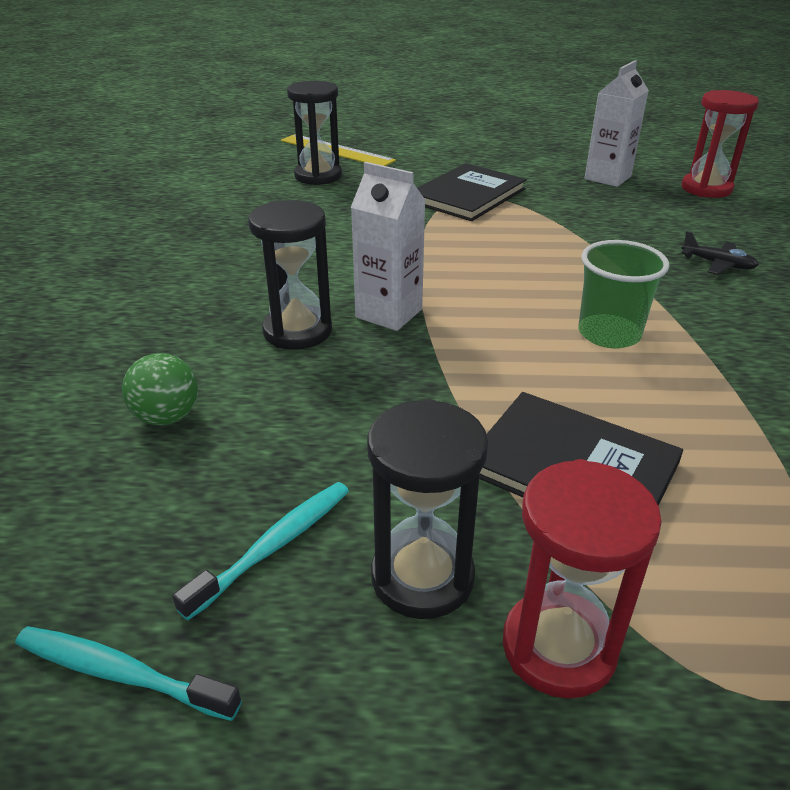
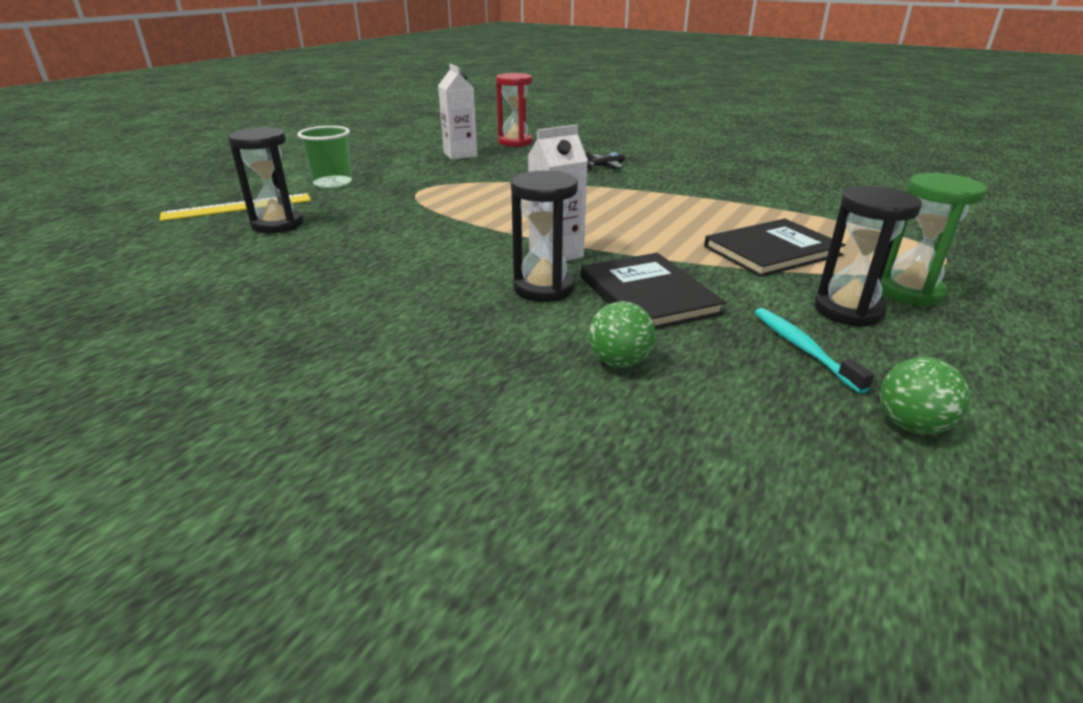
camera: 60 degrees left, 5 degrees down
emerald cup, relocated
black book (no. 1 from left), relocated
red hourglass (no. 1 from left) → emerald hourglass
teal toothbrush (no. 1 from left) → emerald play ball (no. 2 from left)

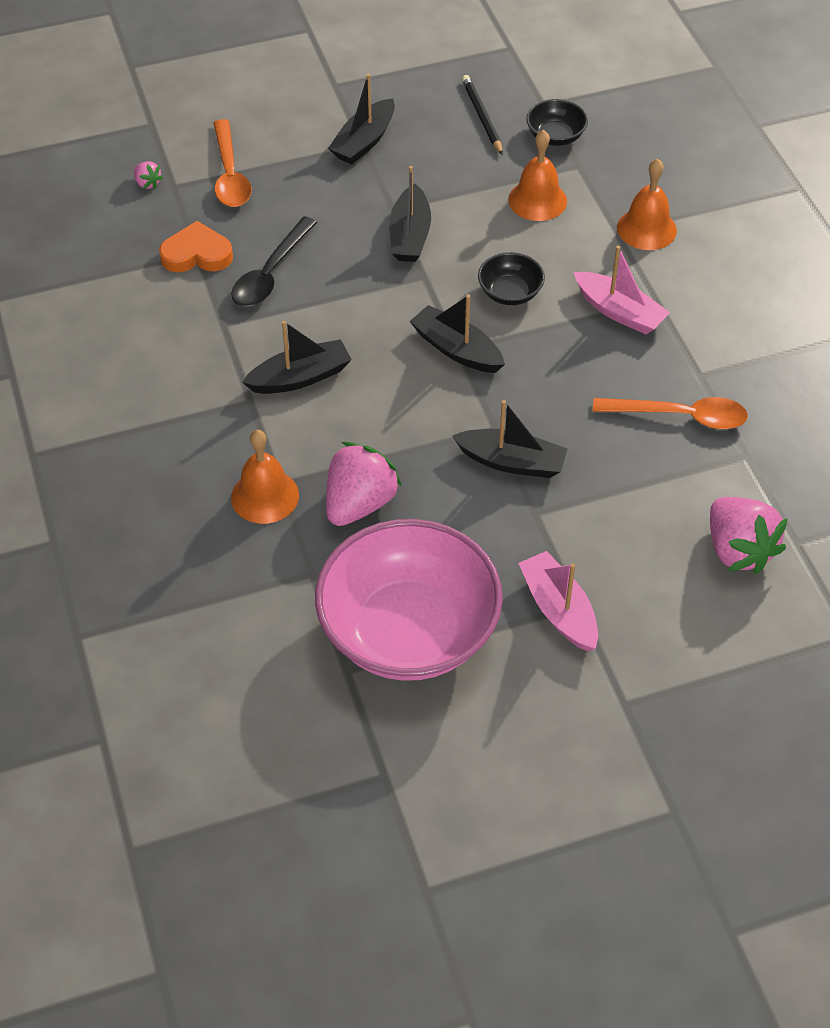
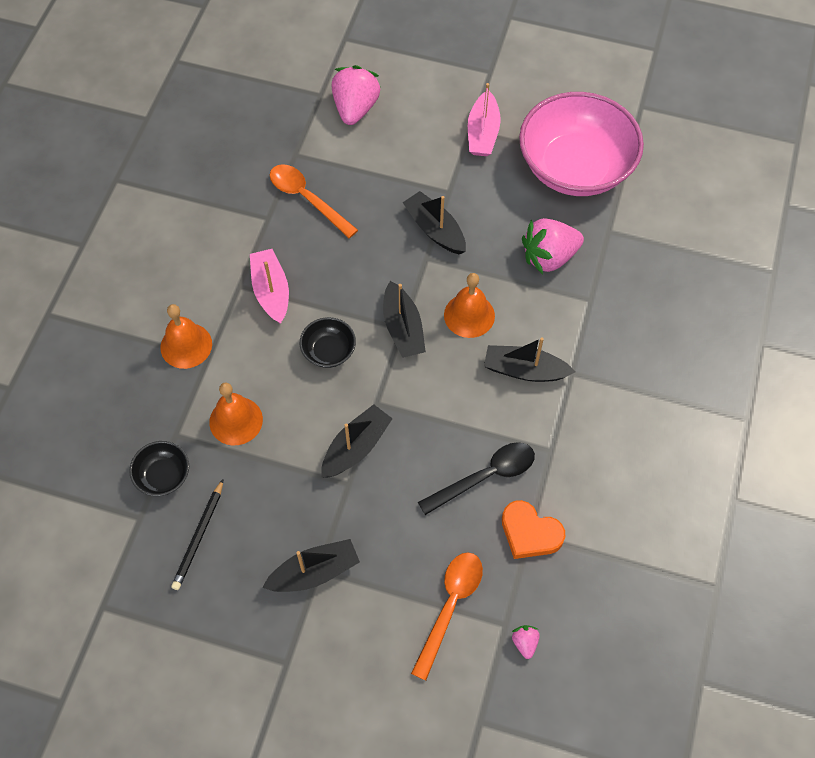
camera: 145 degrees left, 10 degrees up
orange-coloured hand bell (no. 1 from left in the first image) → orange-coloured hand bell (no. 3 from left), relocated

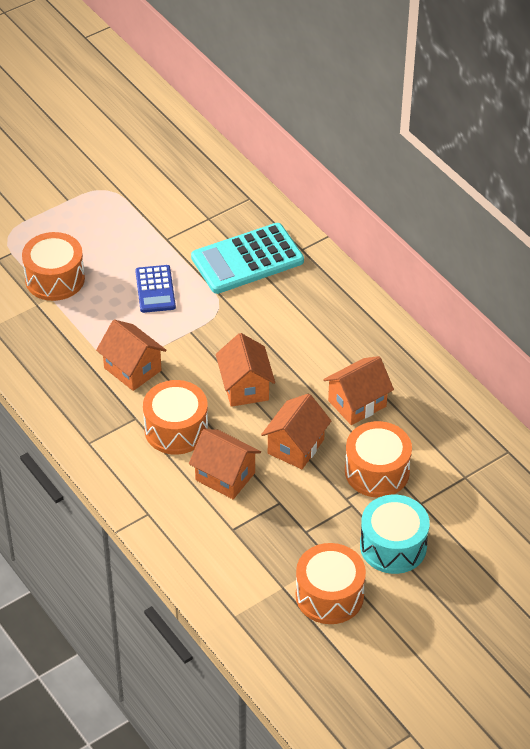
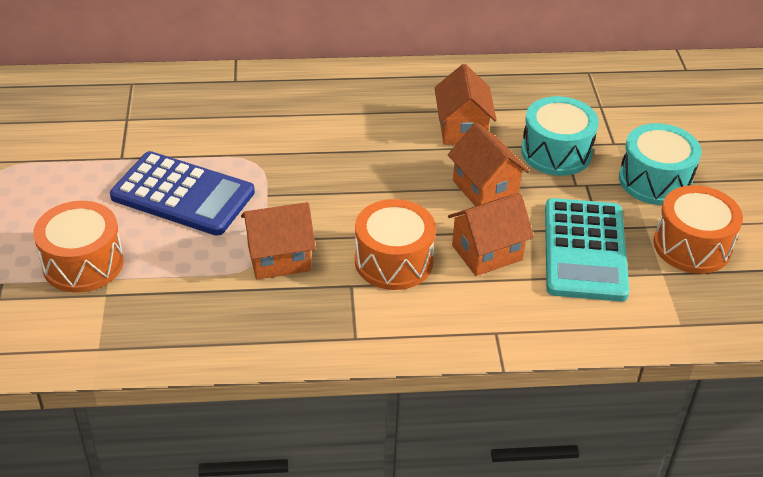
camera: 60 degrees left, 5 degrees down
cobalt adding machine, x1.72
orange-coloured snare drum (no. 4 from left) → teal snare drum (no. 1 from left)
teal adding machine, relocated
orange-coloured toy house (no. 3 from left) → -

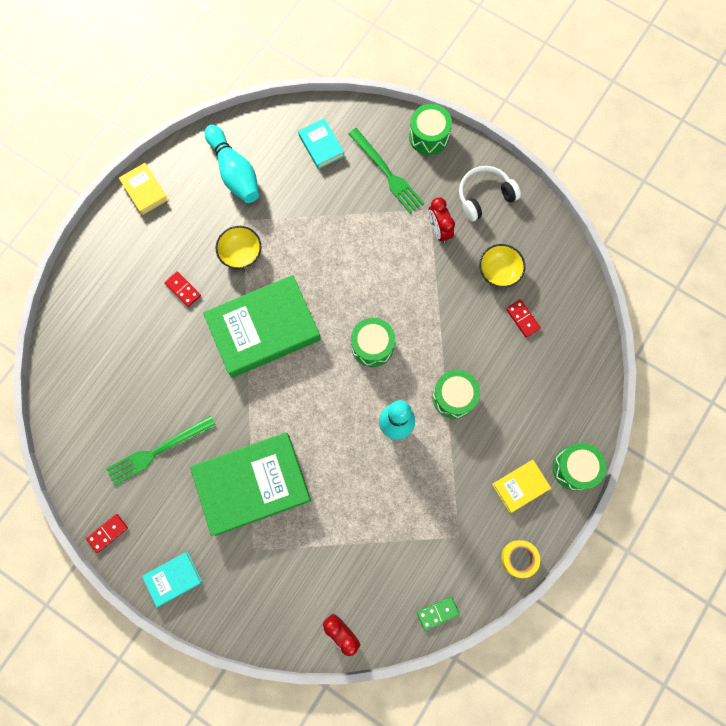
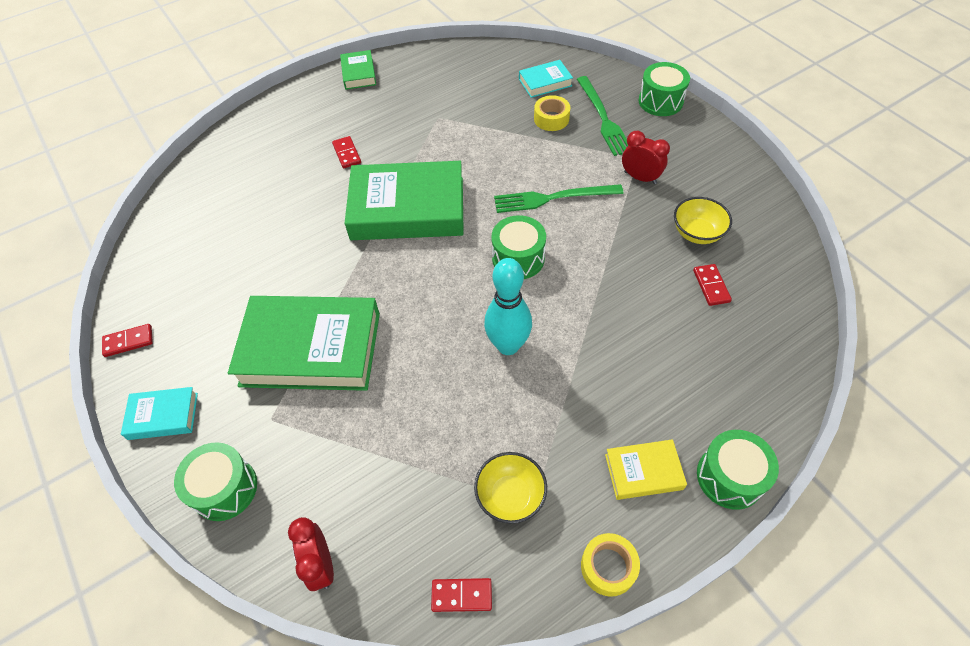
camera: 25 degrees right, 20 degrees down
emerald snare drum (no. 3 from left in the first image) → emerald snare drum (no. 1 from left), relocated
golden book (no. 1 from left) → emerald book (no. 2 from left)
emerald domino tile → red domino tile (no. 3 from left)
golden serving bowl (no. 1 from left), relocated
emerald fork (no. 1 from left), relocated
teal book (no. 2 from left), 75 degrees clockwise
- → golden roll of tape (no. 1 from left)
red clock (no. 2 from left), 120 degrees clockwise
teal bowling pin (no. 1 from left) → -
white over-ear headphones → -

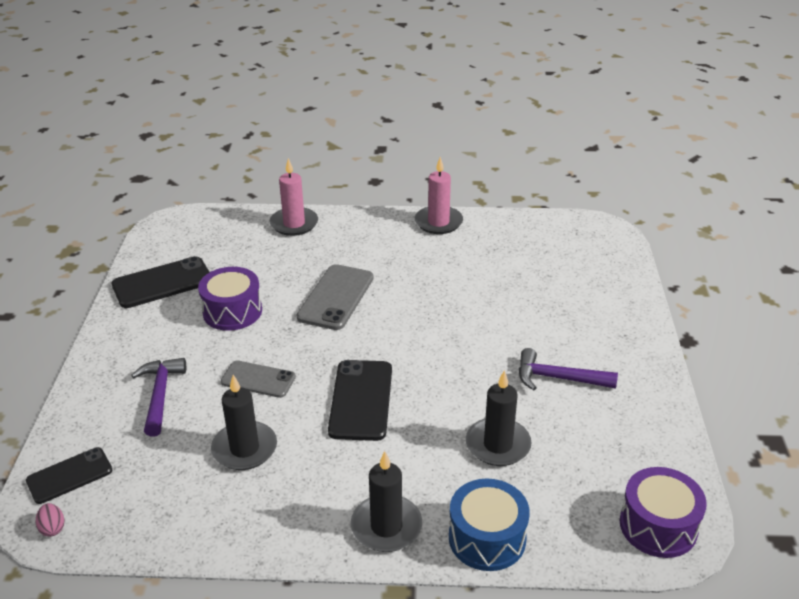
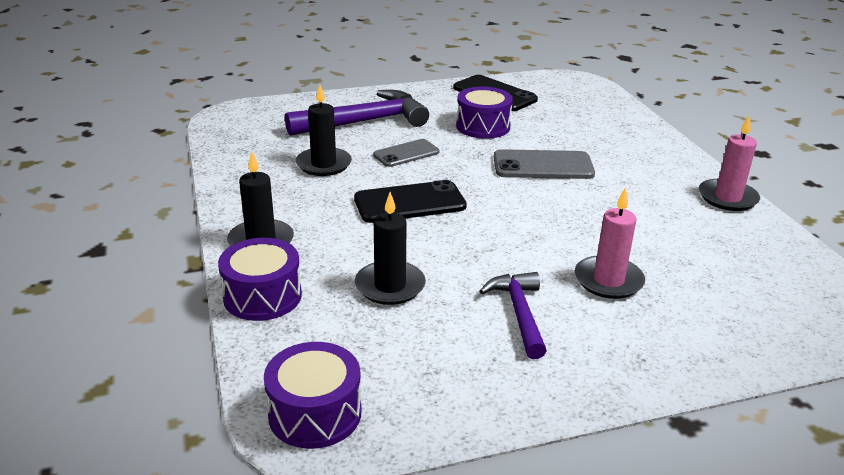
camera: 70 degrees right, 5 degrees down
cobalt snare drum → purple snare drum (no. 1 from left)
purple hammer (no. 1 from left), x1.68
grey smartphone (no. 1 from left), 60 degrees clockwise
pink pillar candle (no. 1 from left), relocated
black smartphone (no. 1 from left) → -
pink egg shape → -

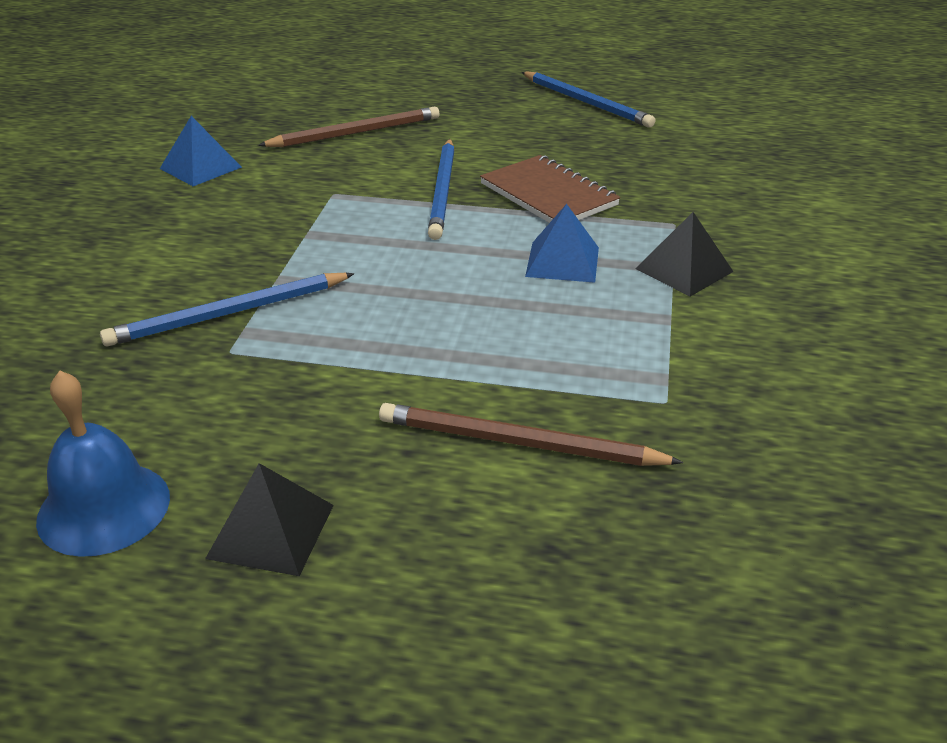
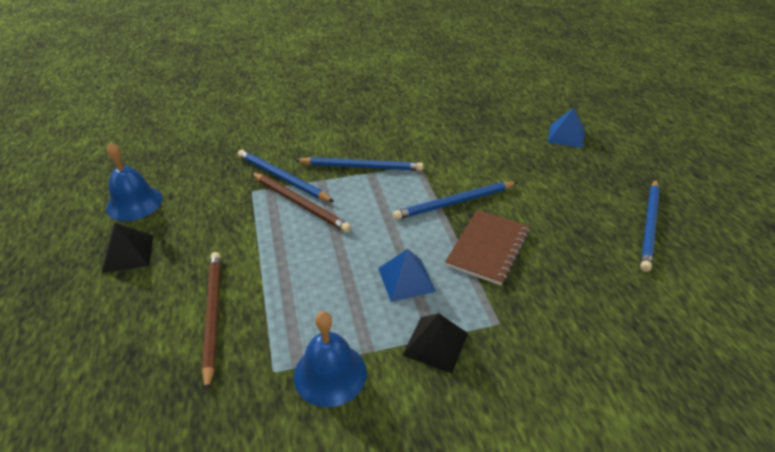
camera: 65 degrees right, 5 degrees up
brown wooden pencil (no. 1 from left in the first image) → brown wooden pencil (no. 2 from left), relocated
- → cobalt hand bell (no. 2 from left)
- → cobalt wooden pencil (no. 2 from left)
cobalt pyramid shape (no. 1 from left in the first image) → cobalt pyramid shape (no. 2 from left), relocated

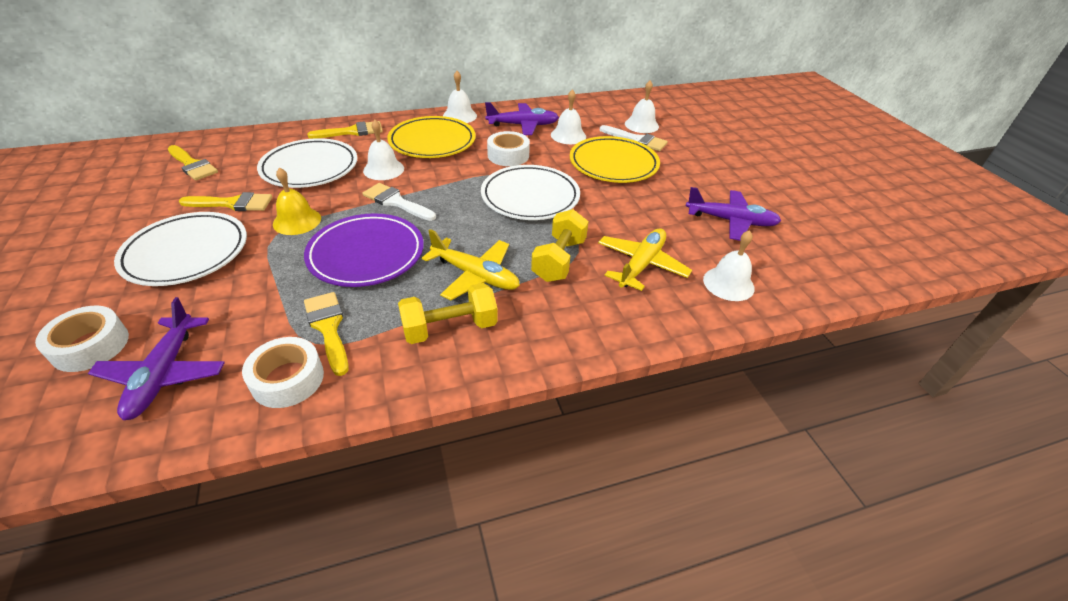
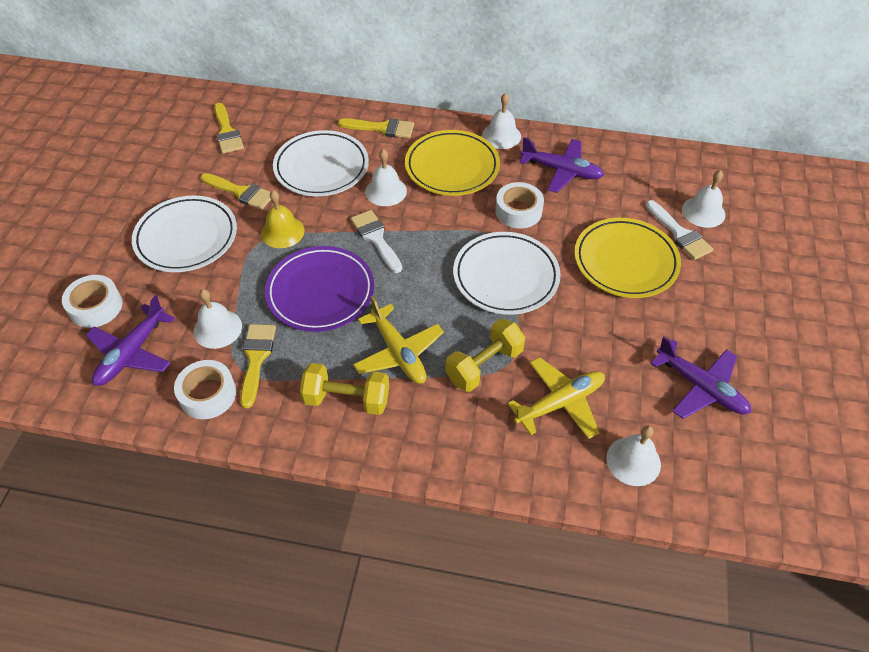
camera: 30 degrees right, 10 degrees up
white hand bell (no. 3 from left in the first image) → white hand bell (no. 1 from left), relocated

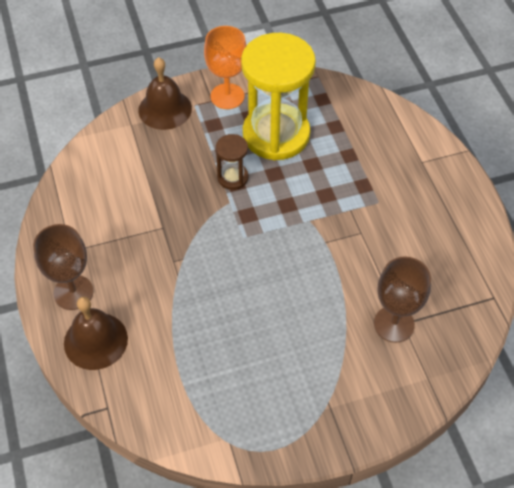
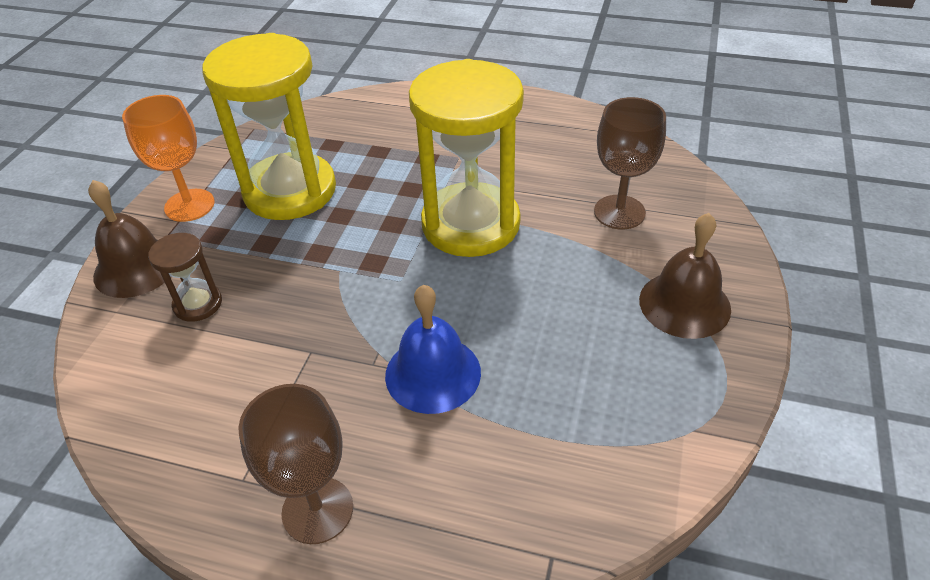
camera: 55 degrees left, 10 degrees down
brown hourglass, relocated
- → cobalt hand bell
- → golden hourglass (no. 2 from left)
brown hand bell (no. 1 from left in the first image) → brown hand bell (no. 2 from left), relocated

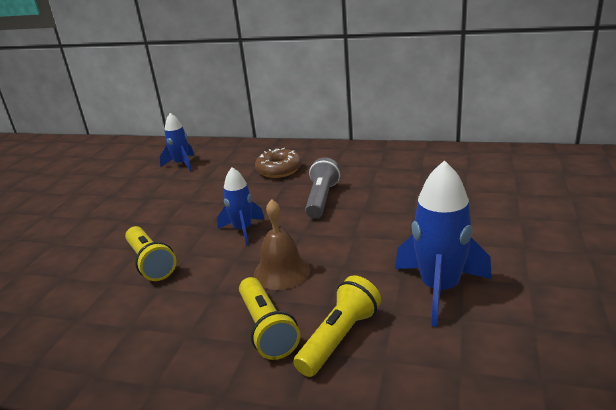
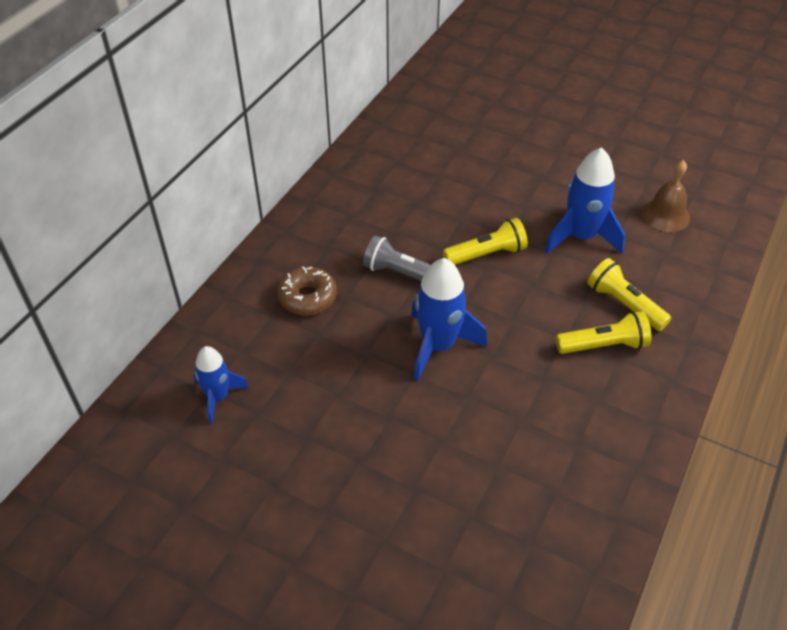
camera: 80 degrees left, 20 degrees up
cobalt spaceship (no. 2 from left), x1.62
golden flashlight (no. 1 from left), relocated
brown hand bell, relocated

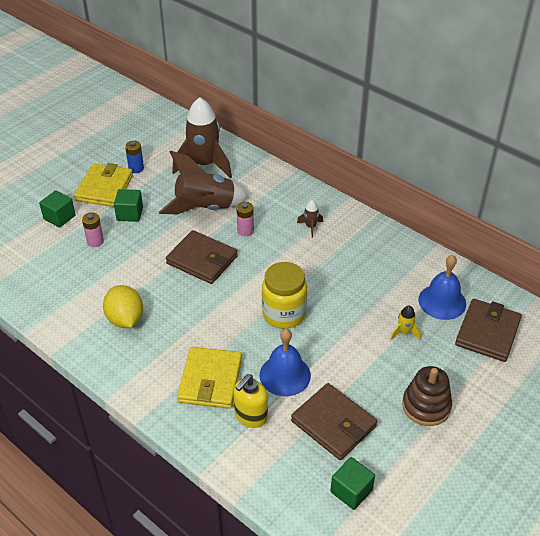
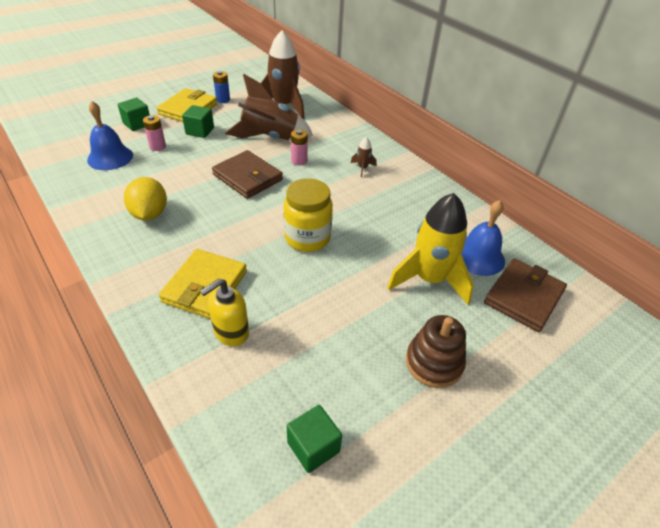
camera: 10 degrees right, 0 degrees up
cobalt hand bell (no. 1 from left), relocated
golden spaceship, x2.40
brown wallet (no. 2 from left) → -

